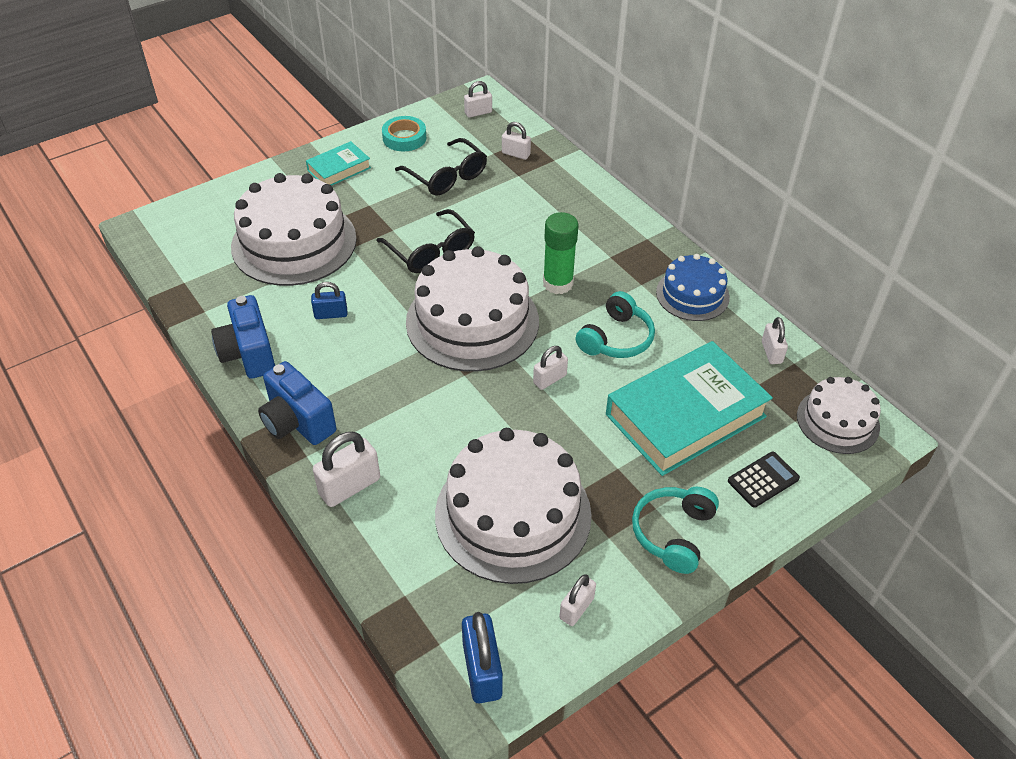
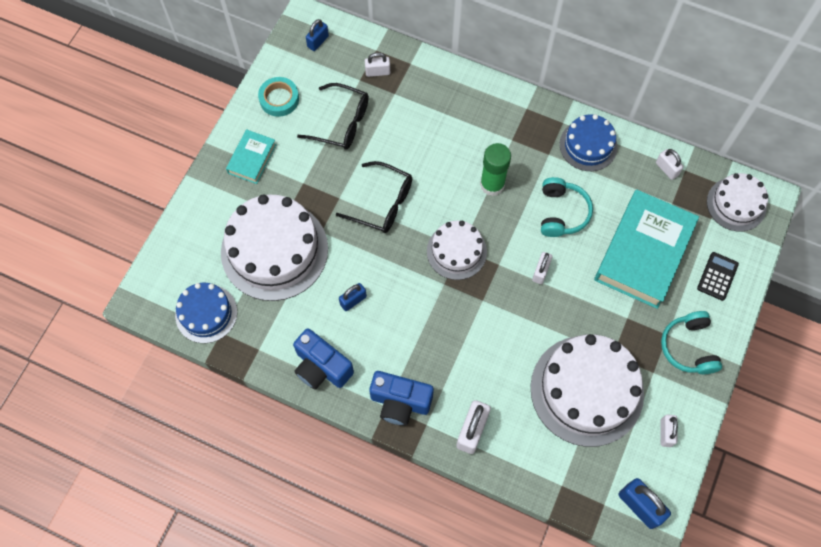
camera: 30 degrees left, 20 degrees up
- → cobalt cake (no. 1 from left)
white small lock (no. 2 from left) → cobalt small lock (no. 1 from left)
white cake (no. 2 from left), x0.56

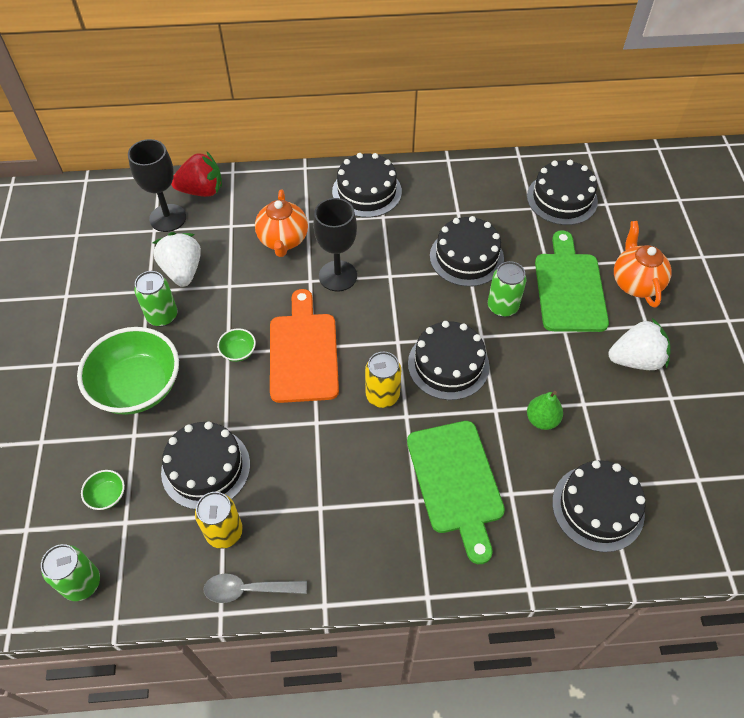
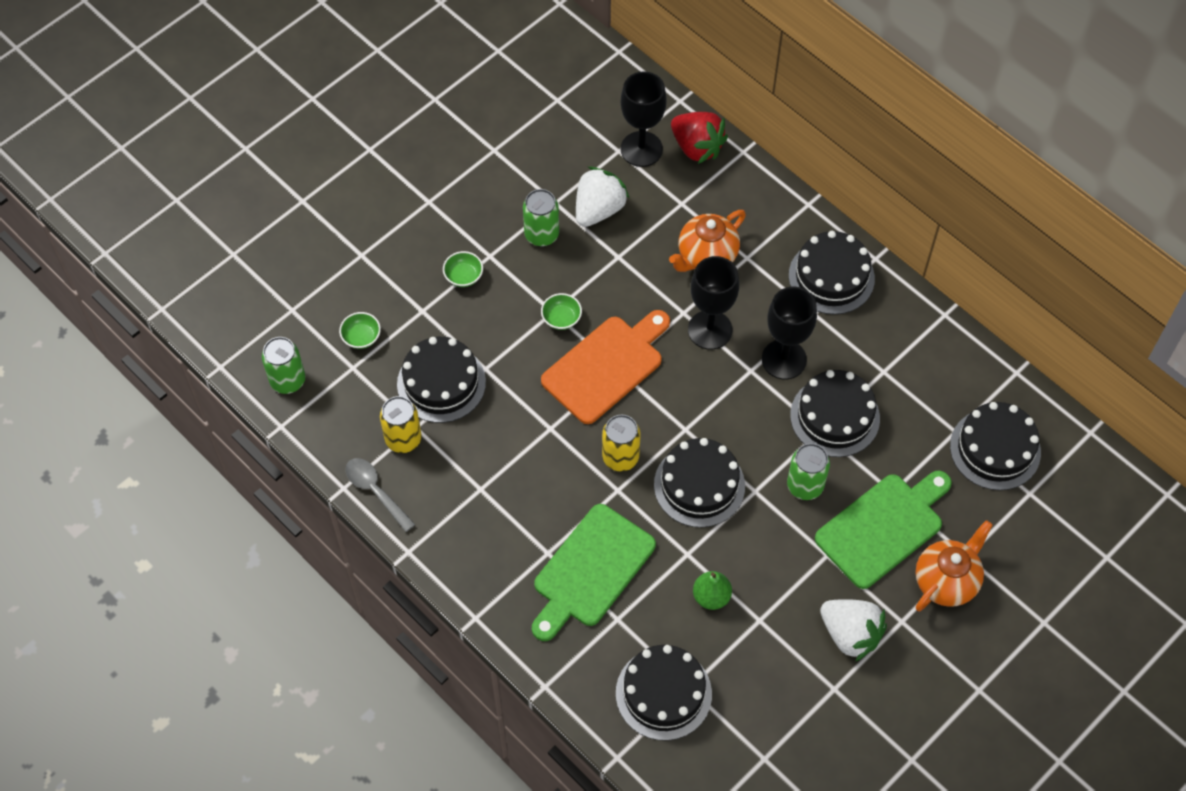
camera: 50 degrees right, 5 degrees up
emerald serving bowl (no. 2 from left), x0.40
- → black chalice (no. 3 from left)

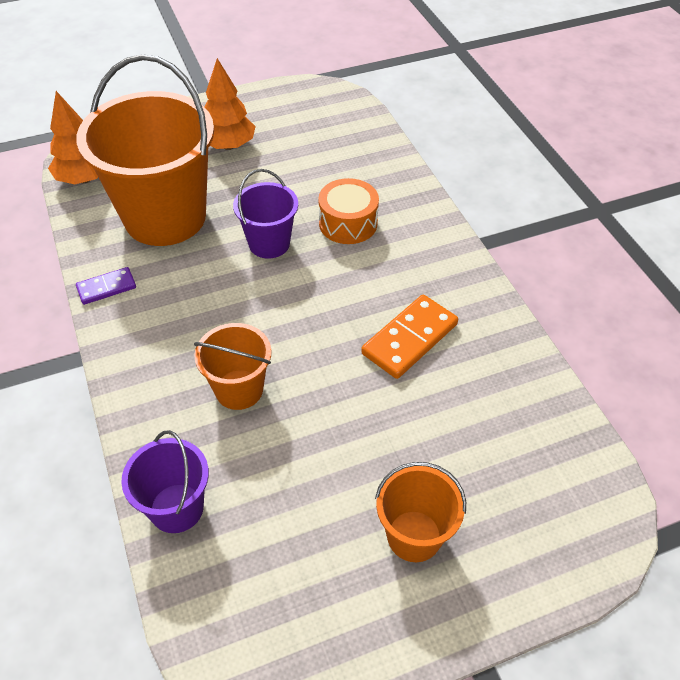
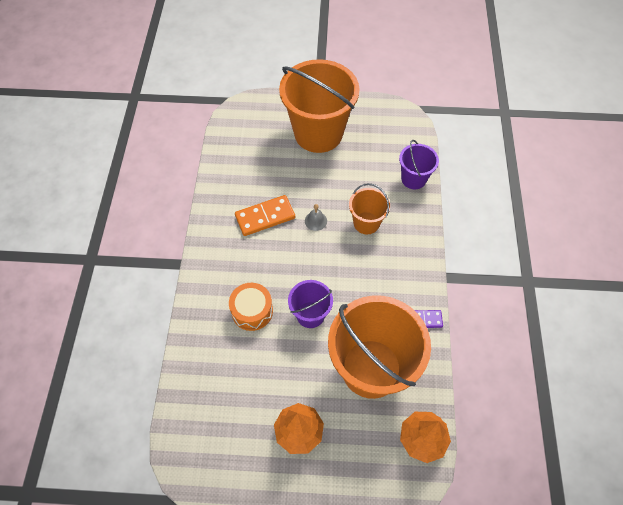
camera: 155 degrees left, 10 degrees up
orange-coloured pail (no. 3 from left in the first image) → orange-coloured pail (no. 1 from left), x2.02
- → grey hand bell

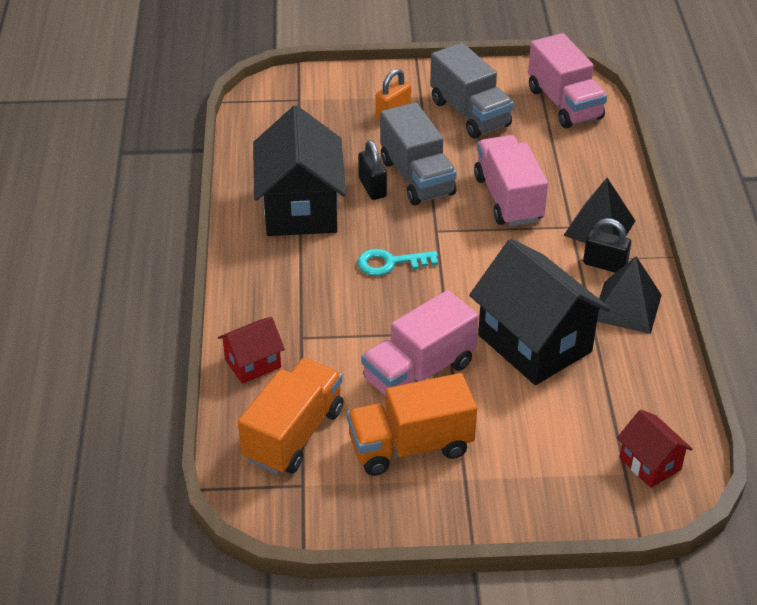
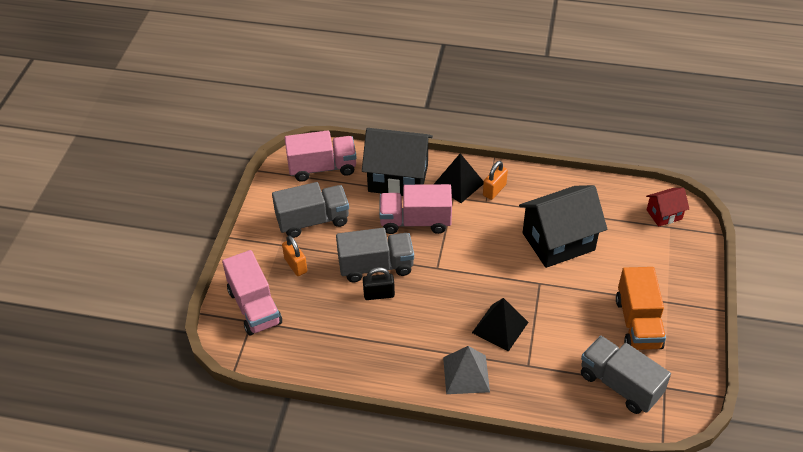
camera: 75 degrees left, 5 degrees up
pink lorry (no. 1 from left), relocated
black toy house (no. 1 from left), relocated
- → grey pyramid shape
black pyramid shape (no. 2 from left), relocated
black small lock (no. 2 from left) → orange-coloured small lock (no. 2 from left)
orange-coloured lorry (no. 1 from left) → grey lorry (no. 3 from left)
red toy house (no. 1 from left) → -
teal latchkey → -

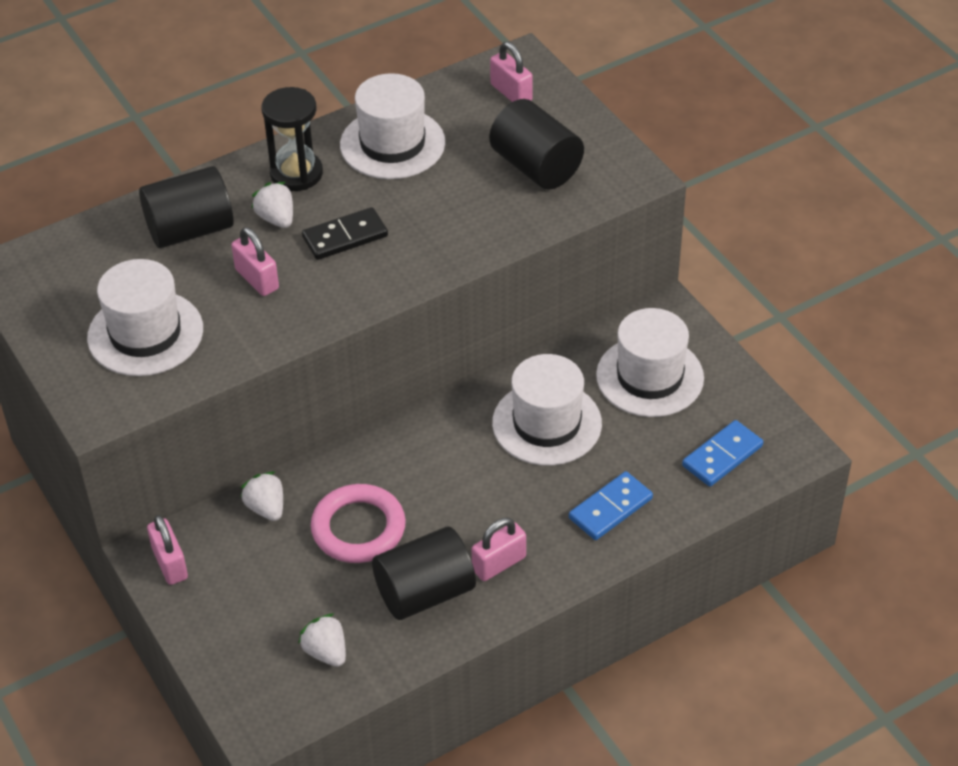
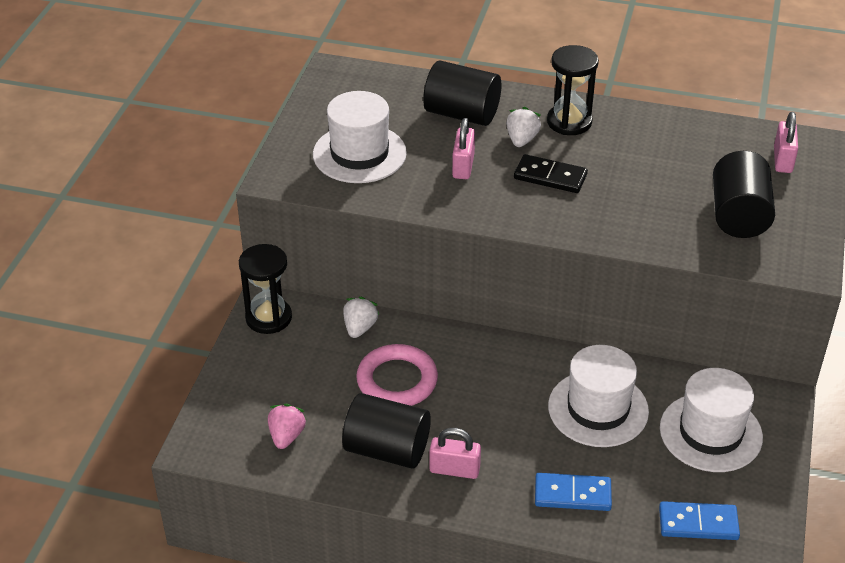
camera: 45 degrees right, 5 degrees down
pink small lock (no. 1 from left) → black hourglass (no. 1 from left)
white berry (no. 3 from left) → pink berry
white top hat (no. 2 from left) → -

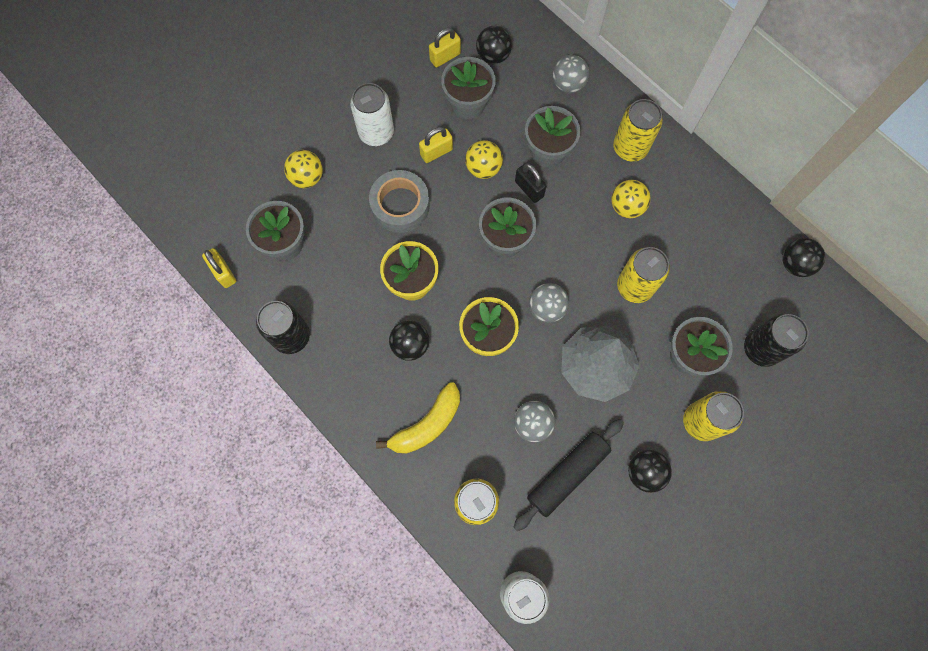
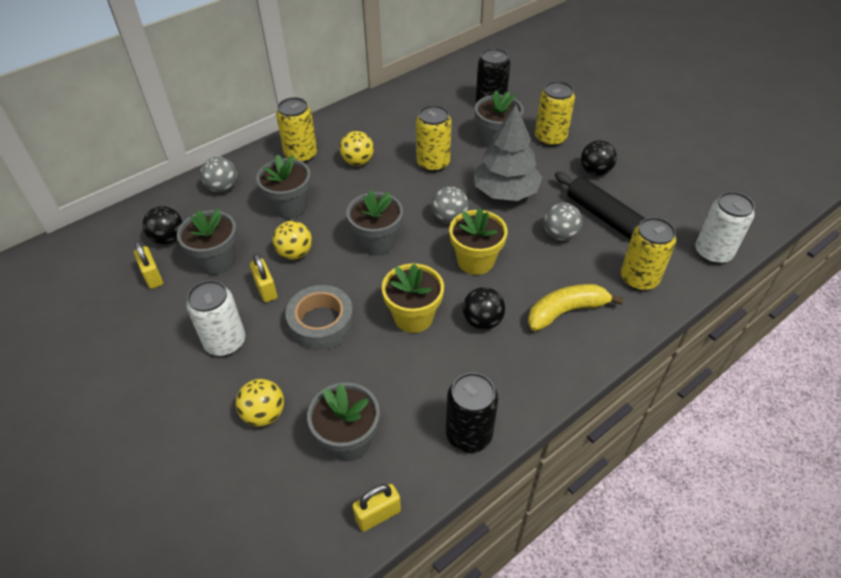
camera: 85 degrees left, 25 degrees down
golden banana fruit, 75 degrees counterclockwise
black small lock → -
black play ball (no. 4 from left) → -

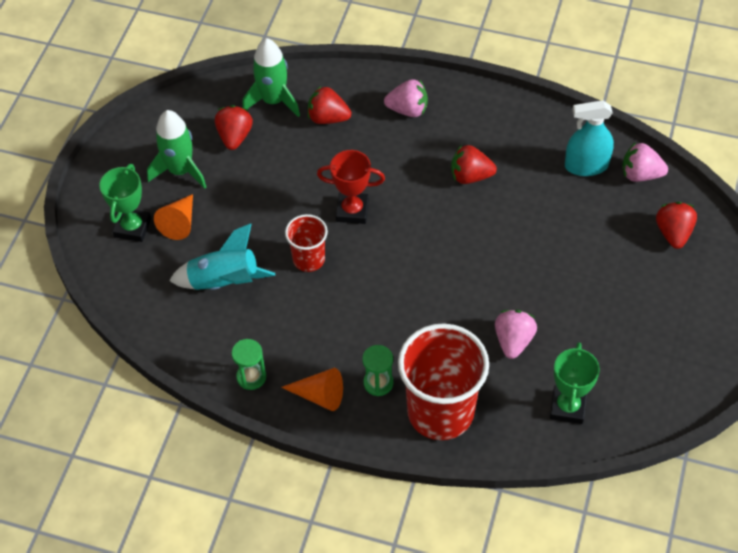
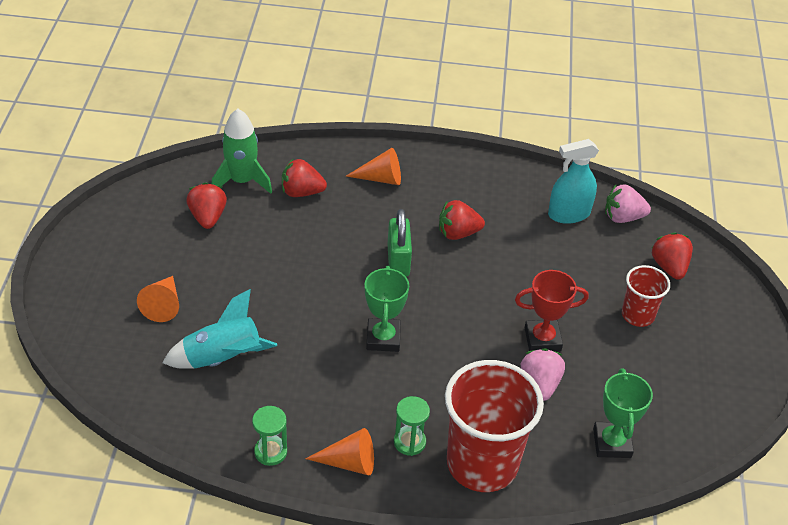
camera: 15 degrees left, 10 degrees down
pink berry (no. 1 from left) → orange-coloured cone shape (no. 3 from left)
emerald trophy (no. 1 from left), relocated
- → emerald small lock
red trophy, relocated
red cup (no. 1 from left in the first image) → red cup (no. 2 from left), relocated
emerald spaceship (no. 1 from left) → -

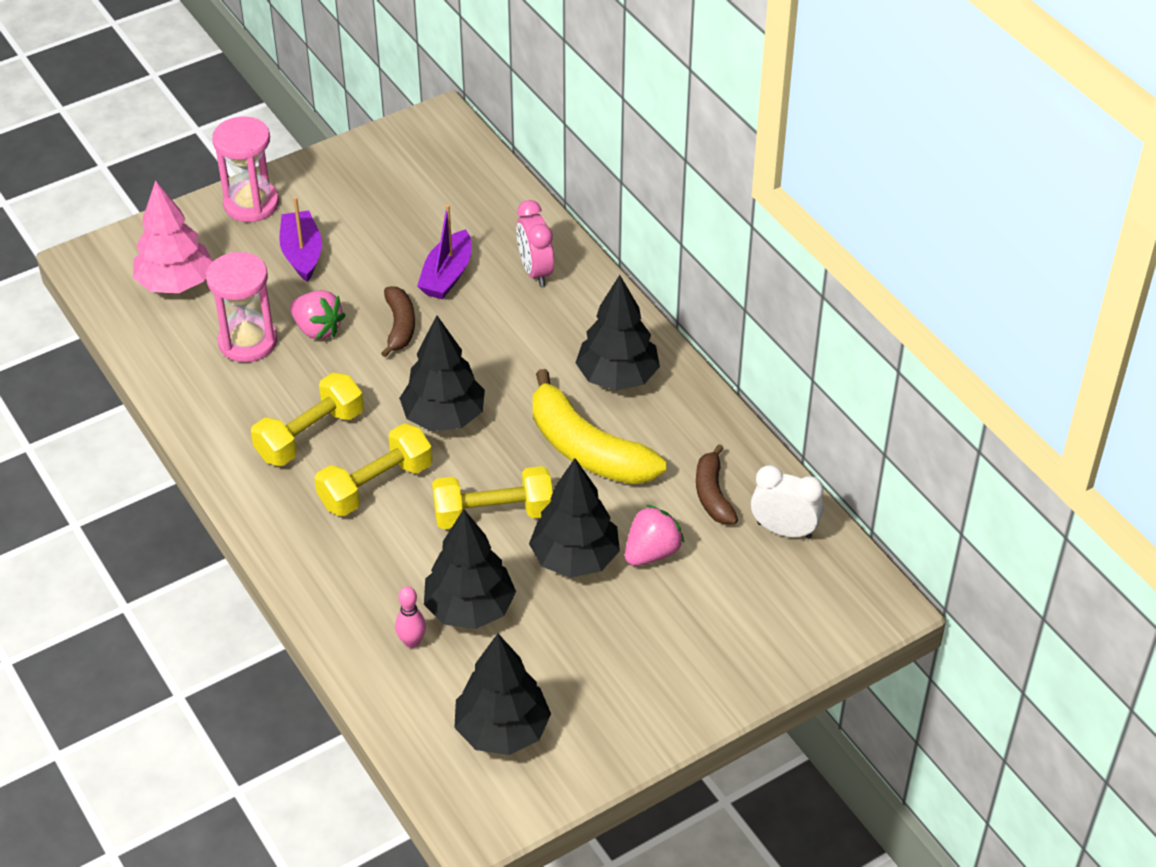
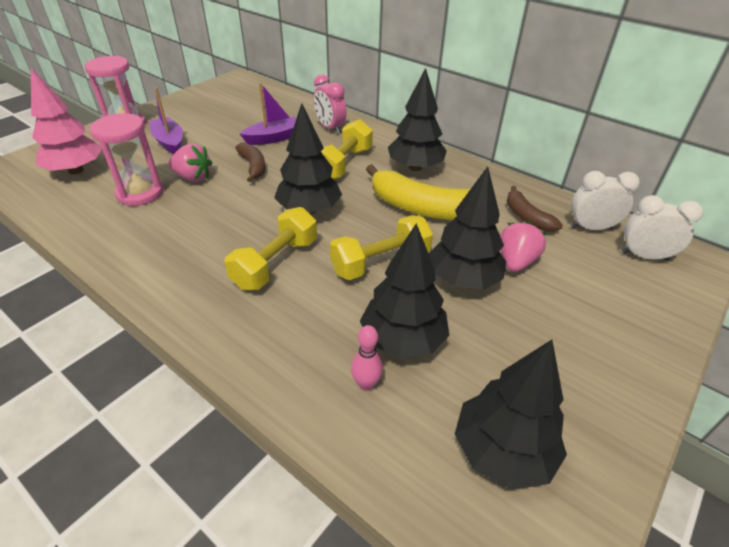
camera: 20 degrees left, 5 degrees down
purple toy boat (no. 2 from left), 120 degrees counterclockwise
golden hand weight (no. 1 from left in the first image) → golden hand weight (no. 2 from left), relocated
- → white clock (no. 2 from left)

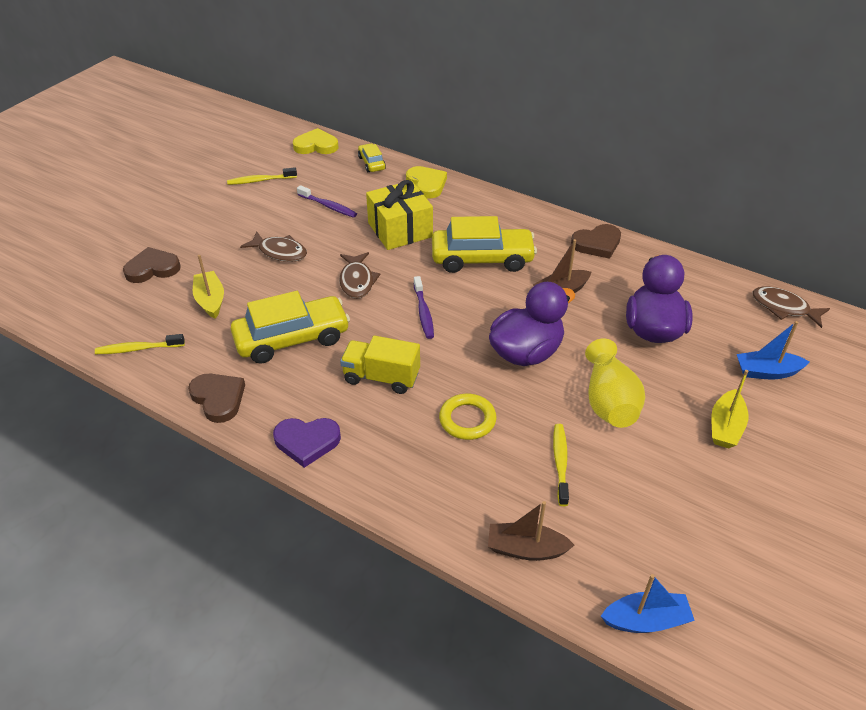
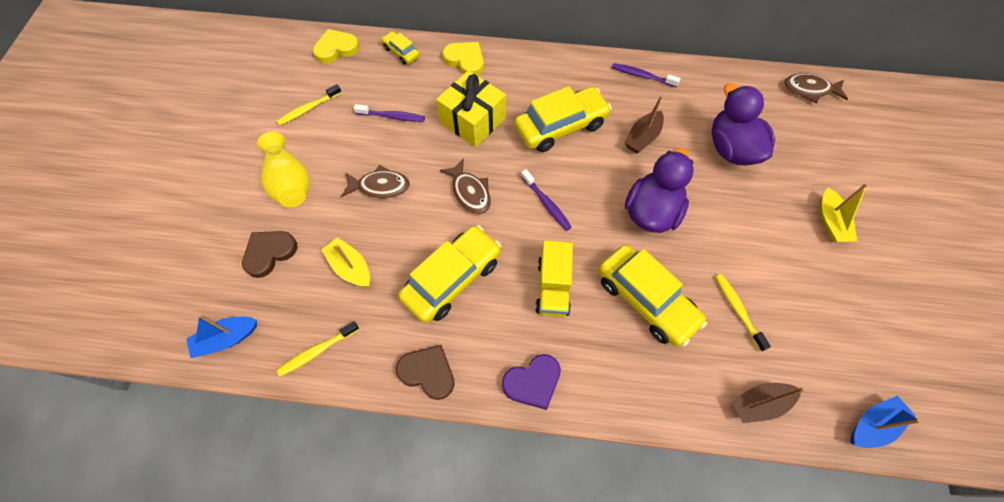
camera: 25 degrees left, 20 degrees up
cobalt toy boat (no. 2 from left in the first image) → cobalt toy boat (no. 1 from left), relocated
golden flower vase, relocated
golden lorry, 75 degrees counterclockwise
golden hoop → golden automobile (no. 4 from left)
brown love heart (no. 3 from left) → purple toothbrush (no. 3 from left)

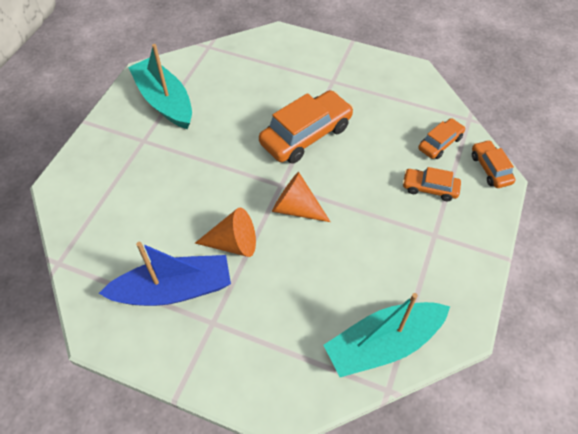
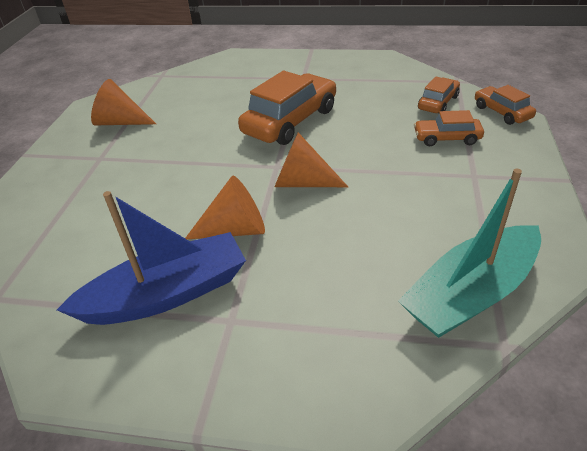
camera: 10 degrees left, 15 degrees down
teal toy boat (no. 1 from left) → orange-coloured cone shape (no. 1 from left)

